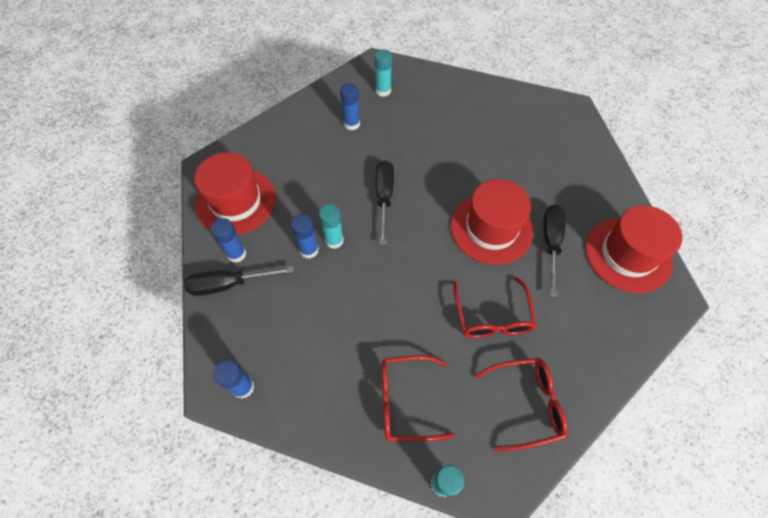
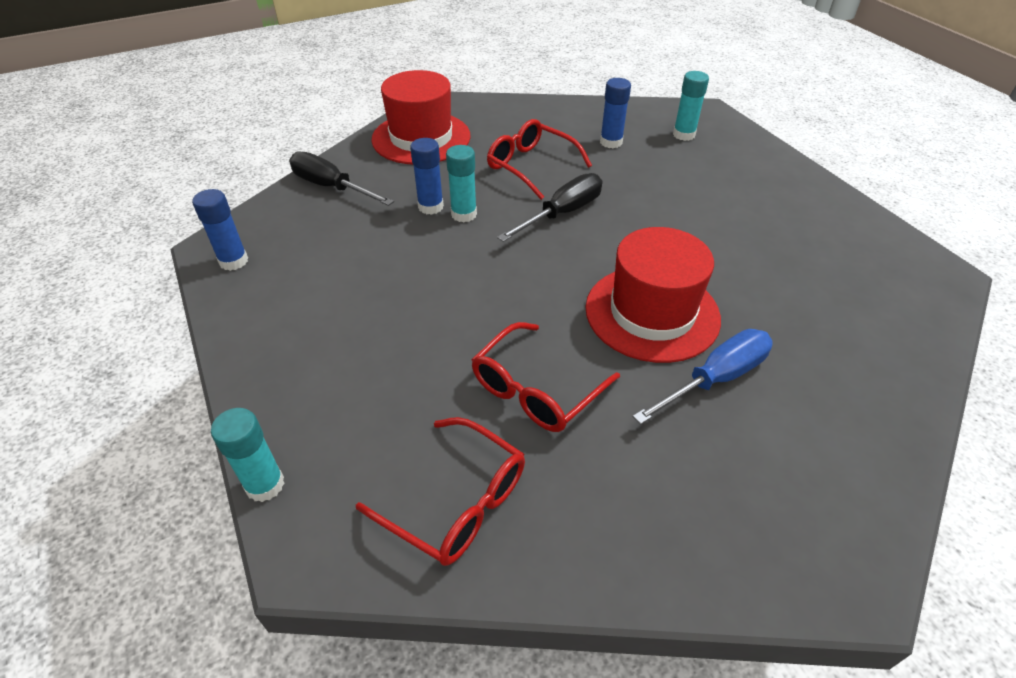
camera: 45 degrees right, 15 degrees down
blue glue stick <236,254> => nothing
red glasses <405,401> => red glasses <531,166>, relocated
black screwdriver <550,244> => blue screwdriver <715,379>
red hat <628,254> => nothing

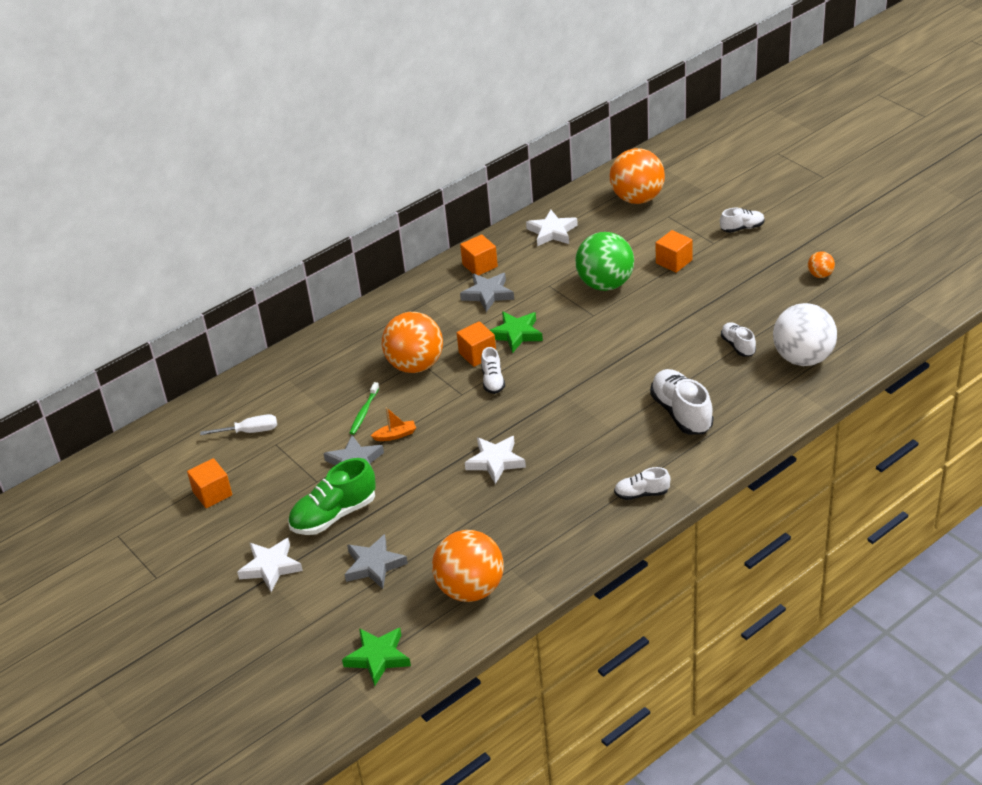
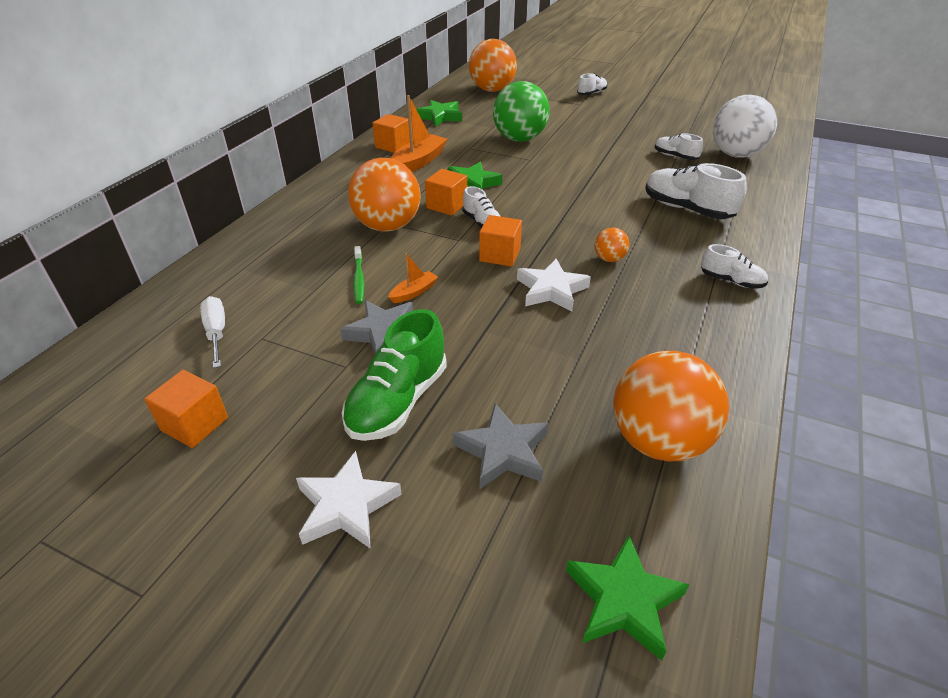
camera: 30 degrees left, 0 degrees up
white screwdriver <249,431> => white screwdriver <217,333>, 75 degrees counterclockwise
grey star <488,294> => orange boat <418,162>
white star <552,232> => green star <440,117>
white shoe <641,494> => white shoe <731,281>, 120 degrees counterclockwise
orange cube <674,261> => orange cube <500,255>, relocated
orange ball <820,275> => orange ball <609,259>, relocated

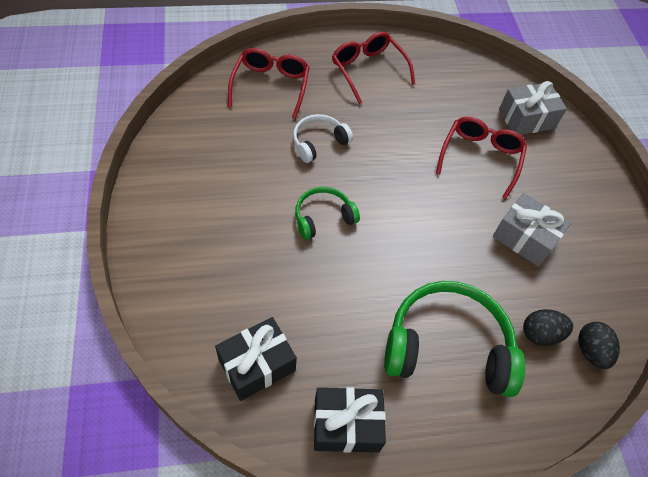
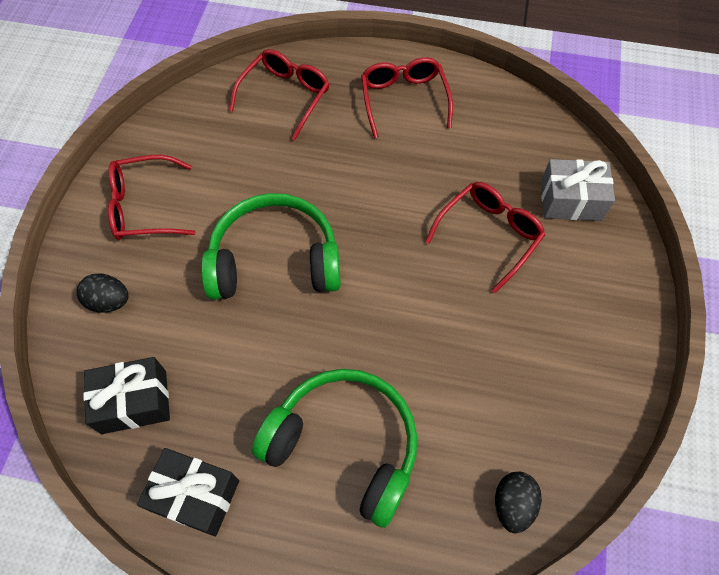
camera: 25 degrees right, 5 degrees up
white headphones <318,142> => nothing
green headphones <323,217> => green headphones <275,260>, x1.89
grey gift <525,238> => nothing
black egg <540,334> => black egg <109,301>, relocated
nothing => red glasses <144,207>

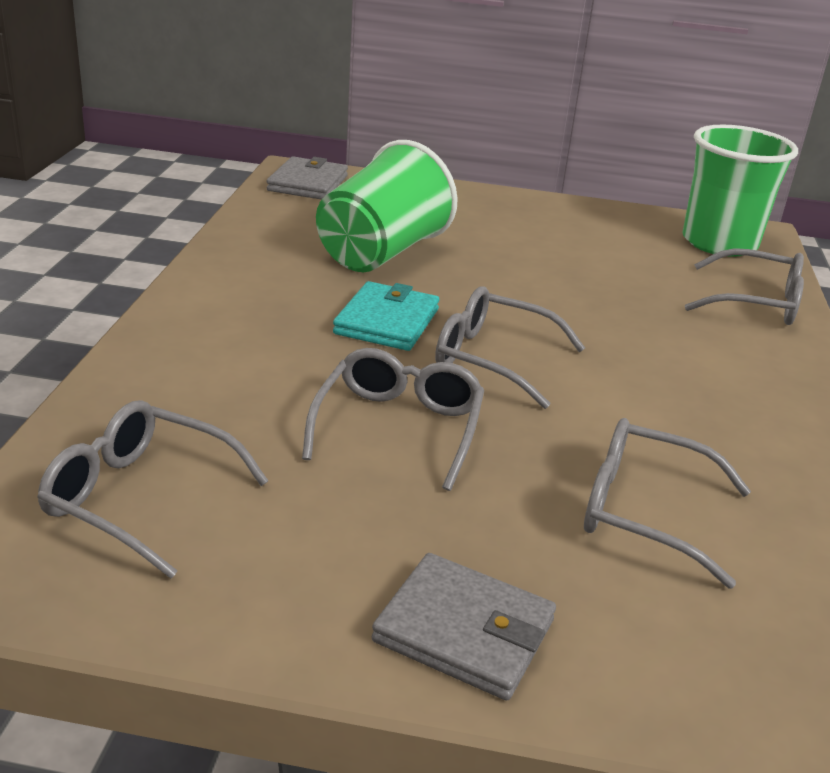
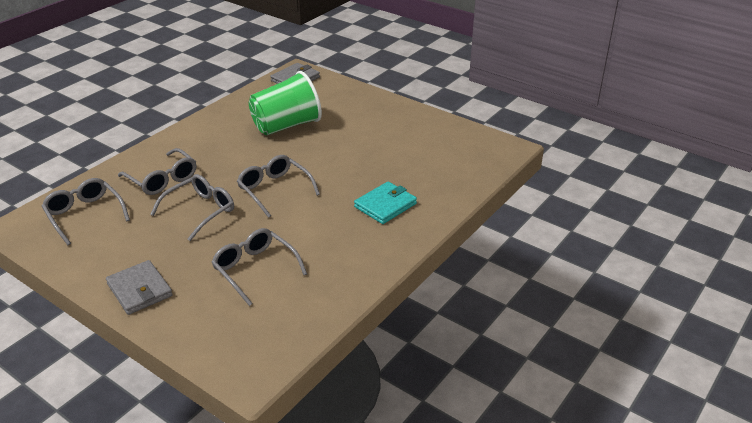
camera: 30 degrees right, 5 degrees up
turquoise wallet <386,321> => turquoise wallet <385,205>, relocated
green cup <719,243> => nothing
grey glasses <756,302> => grey glasses <162,179>, relocated

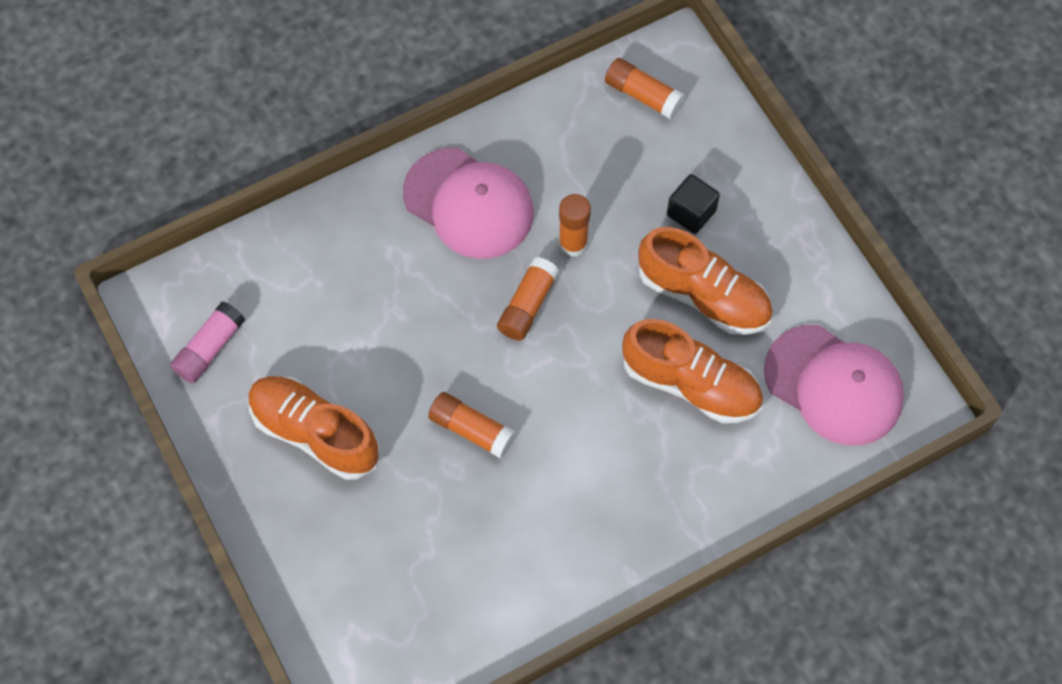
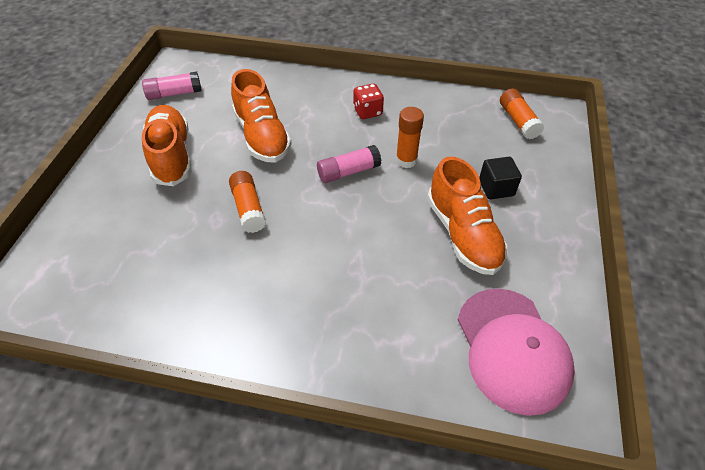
camera: 40 degrees right, 15 degrees down
pink cap <469,203> => red dice <367,112>
orange glue stick <527,305> => pink glue stick <348,172>
orange shoe <691,384> => orange shoe <262,136>, relocated

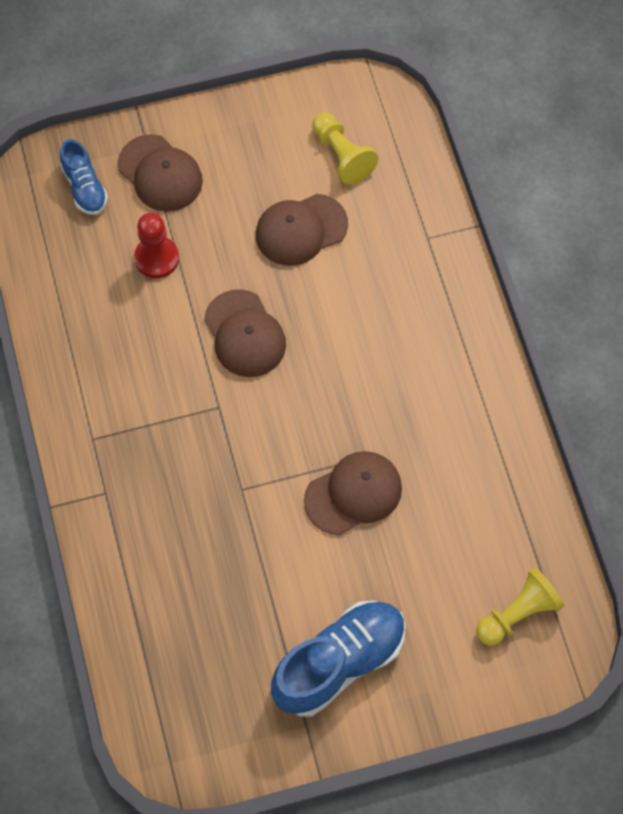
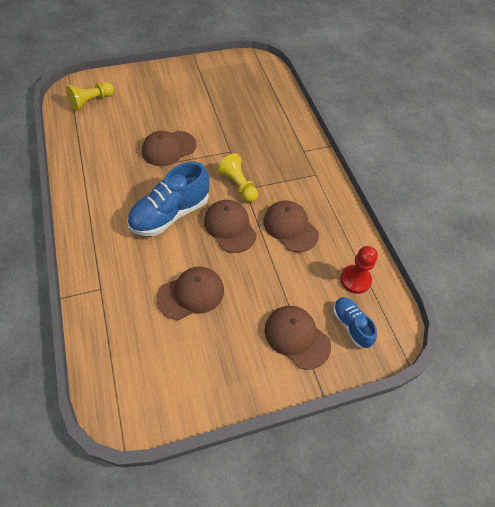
camera: 175 degrees right, 10 degrees down
red pawn <156,258> => red pawn <355,280>, relocated
blue shoe <339,663> => blue shoe <170,214>, relocated
yellow pawn <342,156> => yellow pawn <238,185>, relocated
nothing => brown cap <290,227>

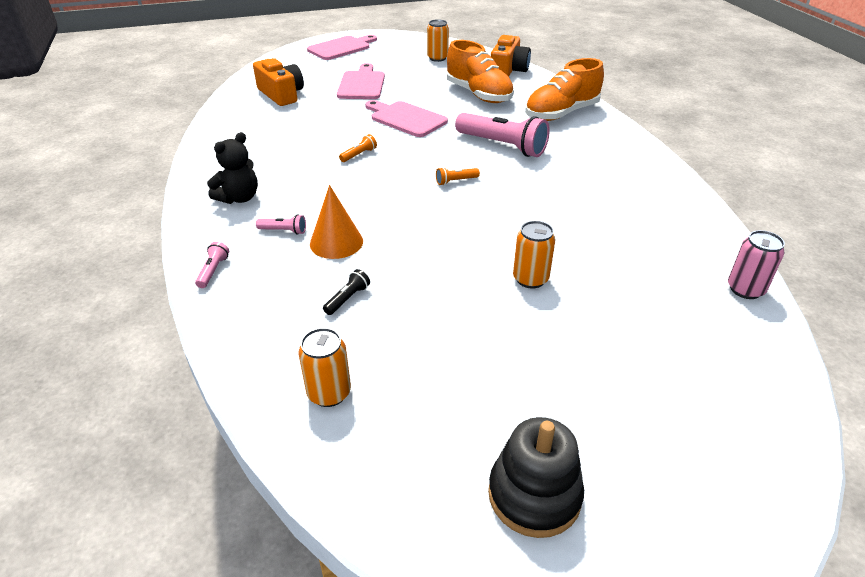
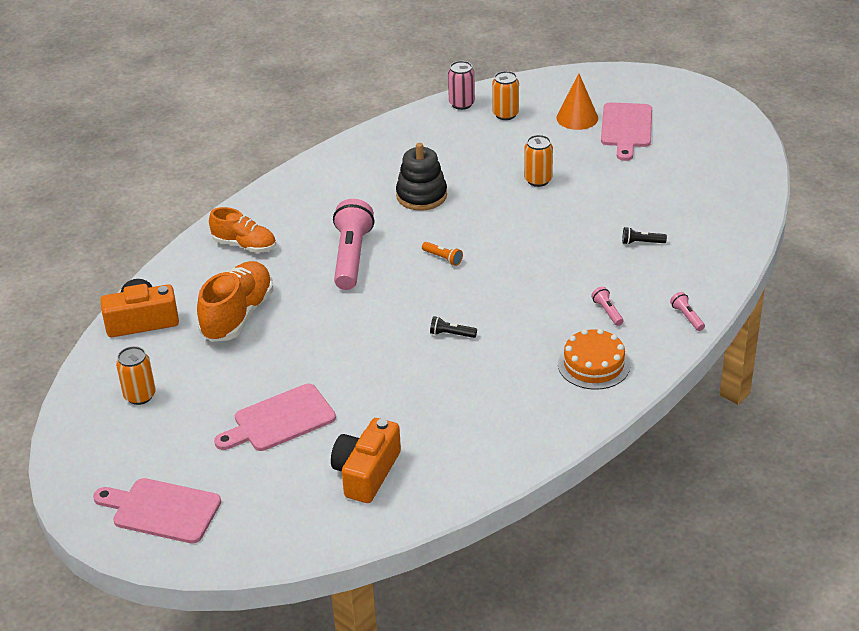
camera: 120 degrees left, 0 degrees up
pink flashlight <213,271> => pink flashlight <687,317>, 90 degrees clockwise
black teddy bear <239,198> => orange cake <593,364>
orange can <329,393> => orange can <505,114>, relocated
orange cone <336,242> => orange cone <577,118>, relocated
orange flashlight <359,155> => black flashlight <451,334>
pink cutting board <406,118> => pink cutting board <626,128>, relocated
black stacking toy <534,495> => black stacking toy <421,196>, relocated
orange shoe <561,114> => orange shoe <245,245>, x0.66

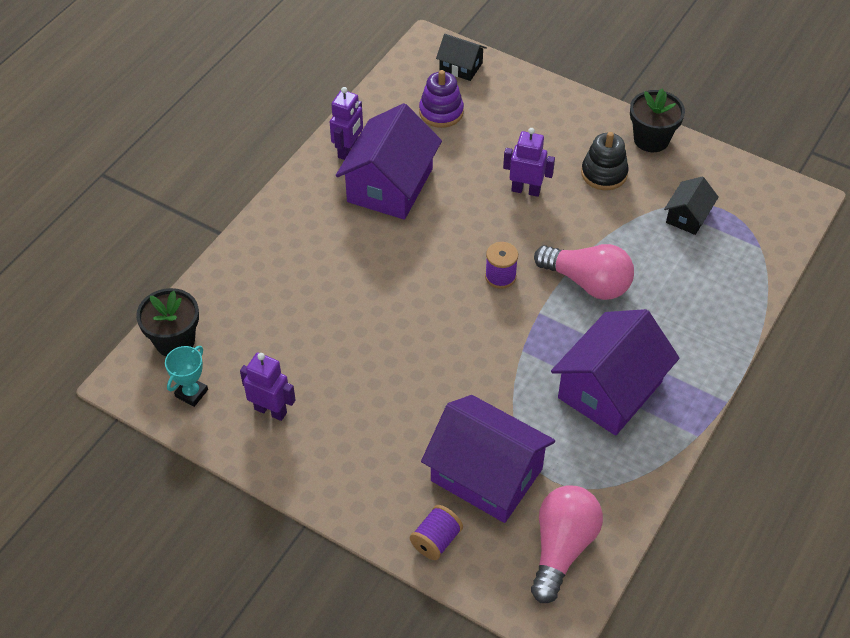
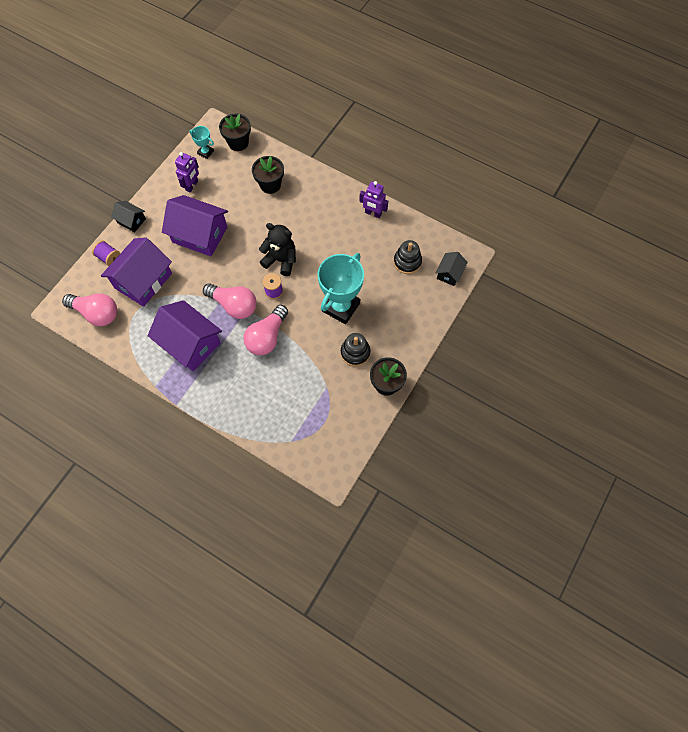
camera: 90 degrees right, 15 degrees up
purple house <390,185> => purple house <200,235>, relocated
purple stacking toy <441,112> => black stacking toy <407,262>
purple robot <526,190> => turquoise trophy <341,307>
black house <688,216> => black house <131,221>, relocated
nothing => pink light bulb <234,305>
nothing => black flower pot <270,185>
nothing => black teddy bear <281,260>

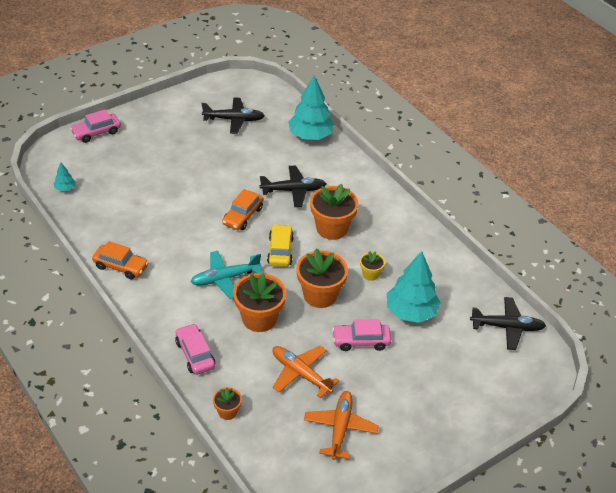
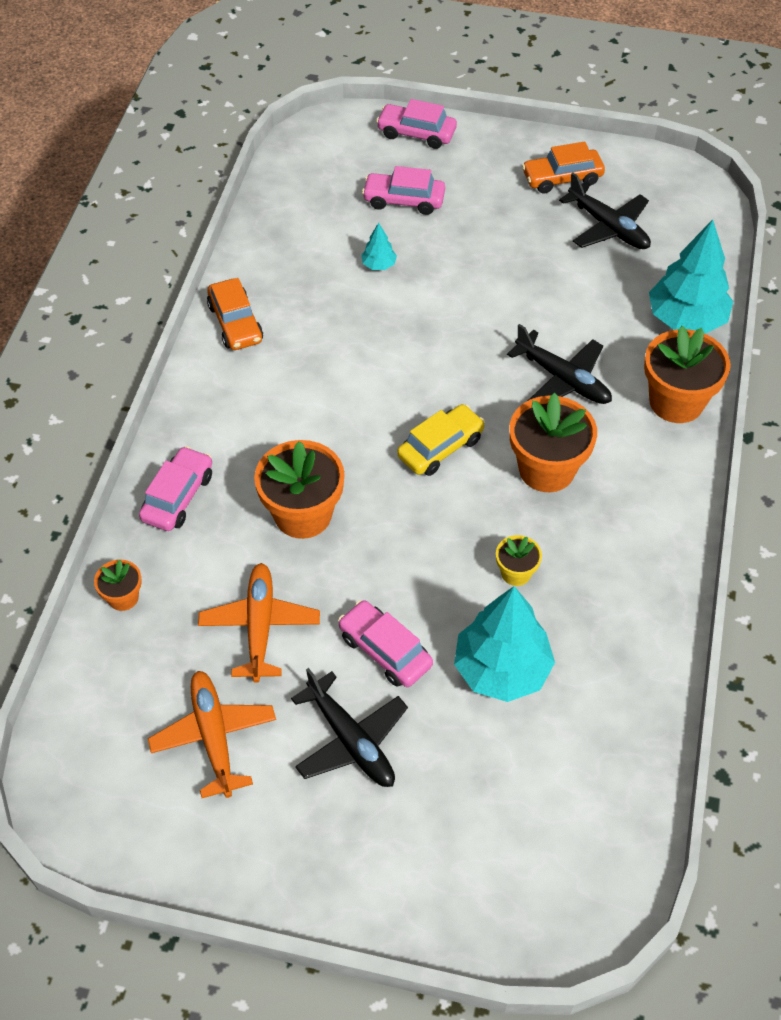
camera: 50 degrees right, 10 degrees up
turquoise tree <65,188> => turquoise tree <379,265>, relocated
turquoise plane <225,278> => nothing
orange car <243,216> => orange car <562,178>, relocated
orange flower pot <320,295> => orange flower pot <676,402>, relocated
orange plane <340,428> => orange plane <214,737>, 75 degrees counterclockwise
black plane <507,327> => black plane <350,740>, relocated
nothing => pink car <404,200>

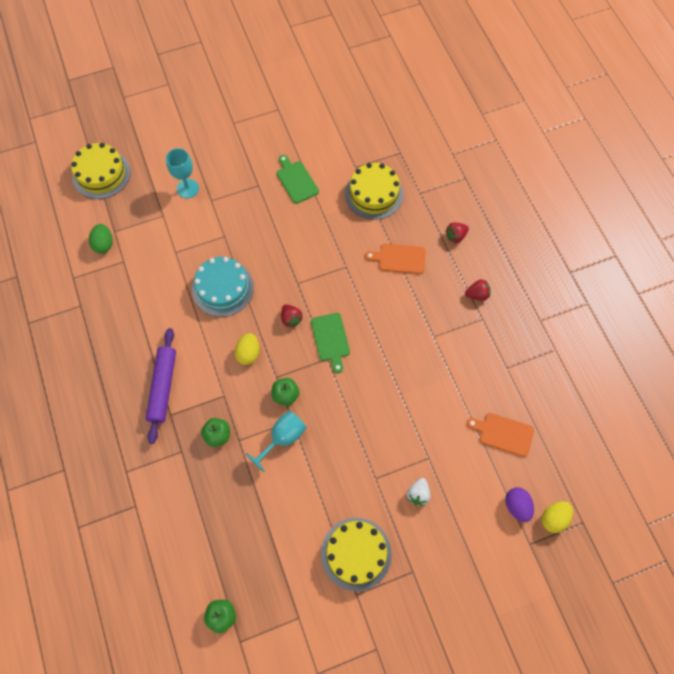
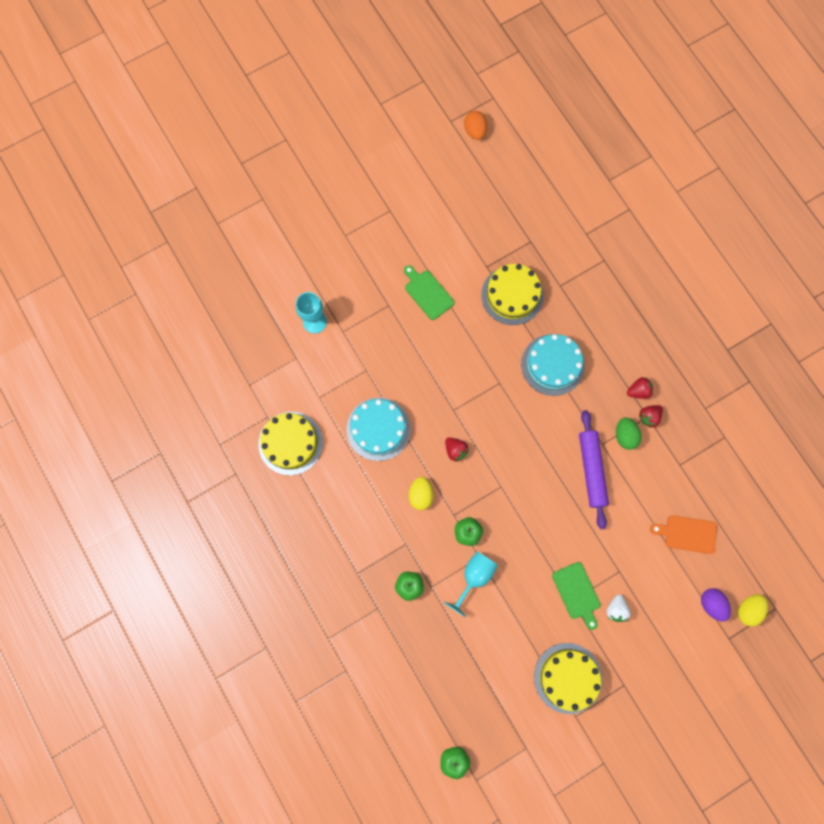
camera: 10 degrees left, 10 degrees up
yellow cake <101,174> => yellow cake <290,443>, relocated
green egg <104,244> => green egg <625,436>, relocated
purple rolling pin <163,387> => purple rolling pin <591,470>, relocated
green cutting board <330,339> => green cutting board <577,593>, relocated
orange cutting board <399,259> => turquoise cake <552,365>
red strawberry <455,236> => red strawberry <649,417>, relocated
nothing => orange egg <475,131>

